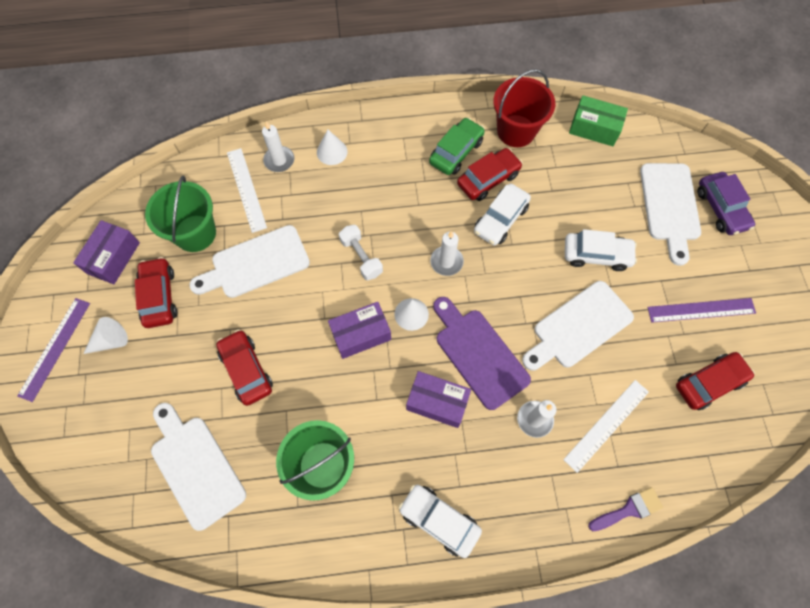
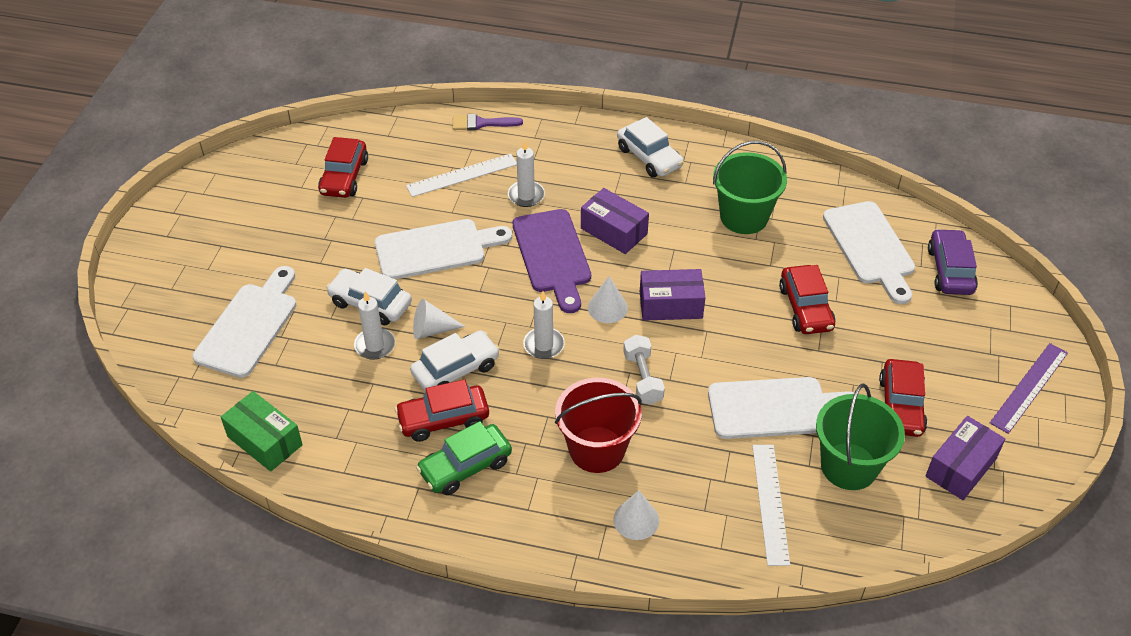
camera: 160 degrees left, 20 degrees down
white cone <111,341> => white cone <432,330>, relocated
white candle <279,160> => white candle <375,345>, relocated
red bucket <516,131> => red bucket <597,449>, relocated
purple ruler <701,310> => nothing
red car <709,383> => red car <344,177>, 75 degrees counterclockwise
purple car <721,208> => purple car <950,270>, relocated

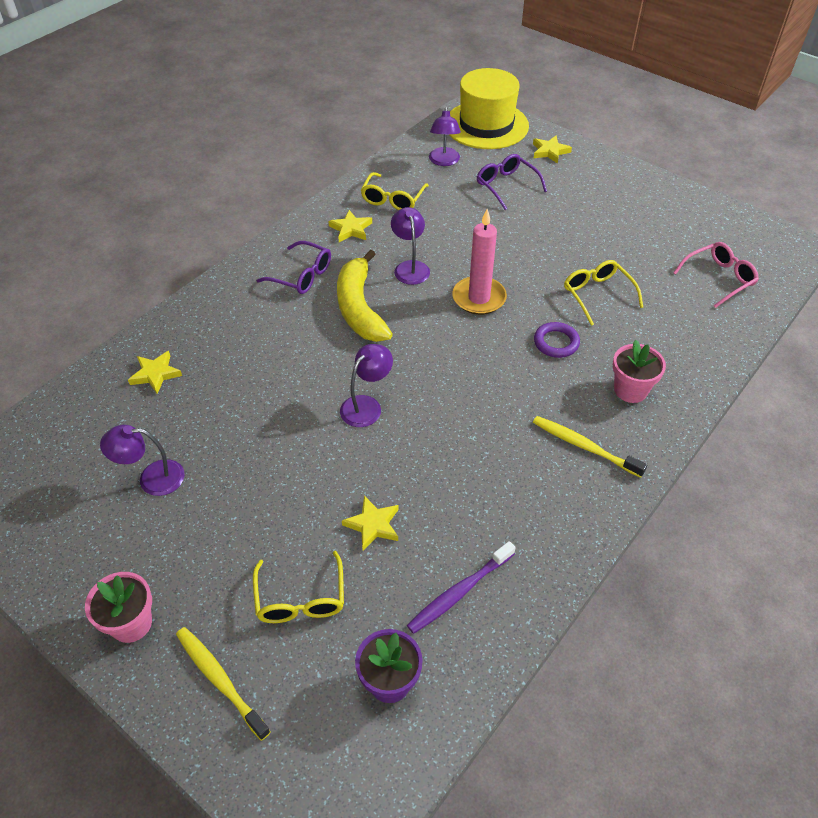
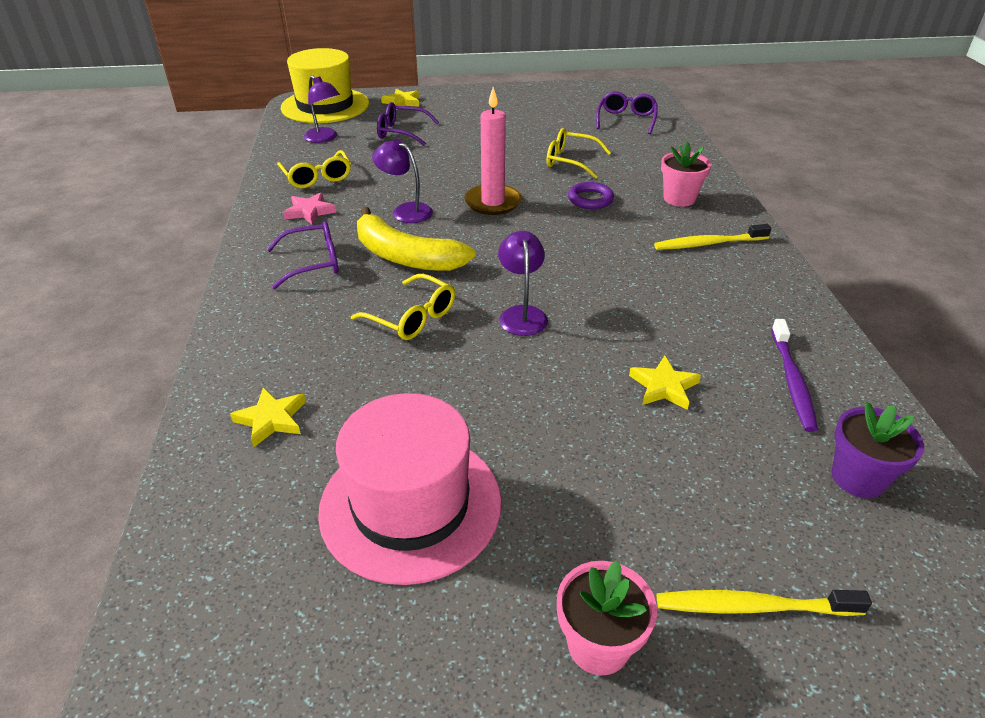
camera: 45 degrees left, 10 degrees down
purple lamp <152,478> => pink hat <411,505>
yellow glasses <300,598> => yellow glasses <412,317>, relocated
yellow star <351,229> => pink star <309,211>
pink glasses <718,279> => purple glasses <626,120>

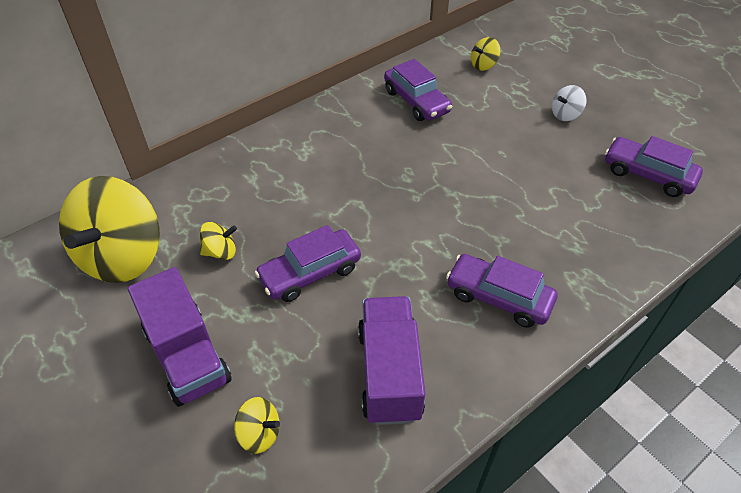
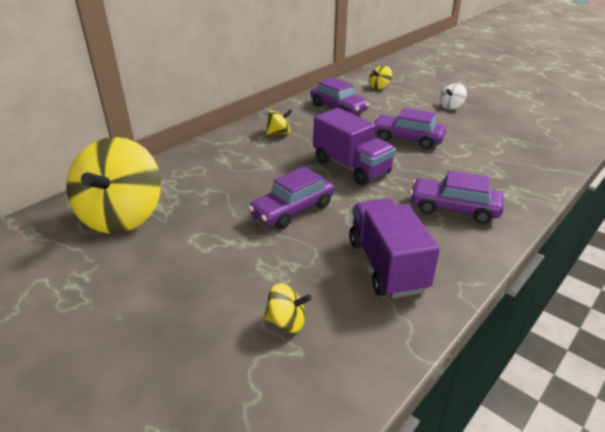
camera: 10 degrees left, 15 degrees down
purple truck <187,355> => purple truck <351,167>, relocated
yellow spinning top <220,252> => yellow spinning top <279,133>, relocated
purple car <648,174> => purple car <407,139>, relocated

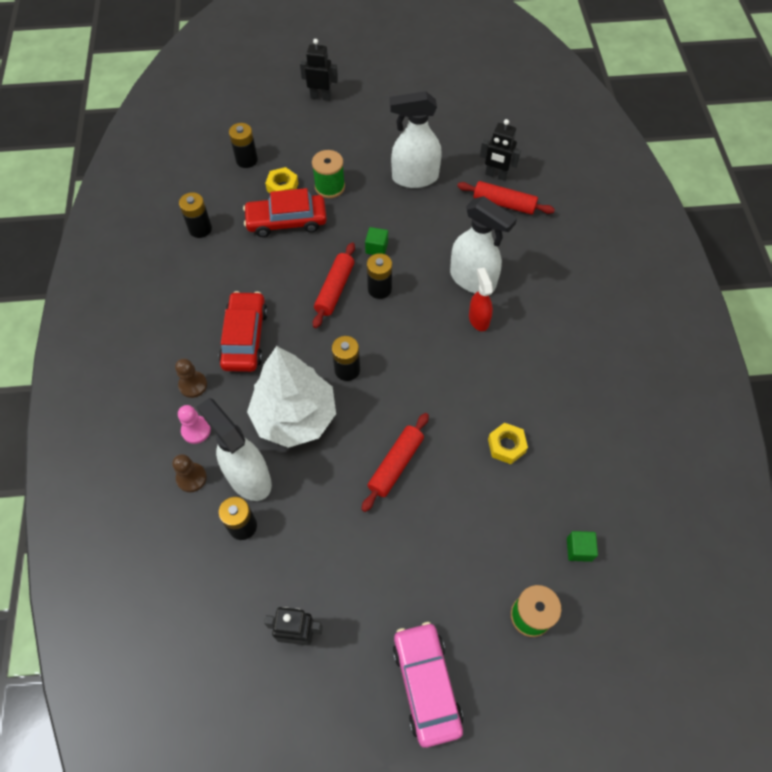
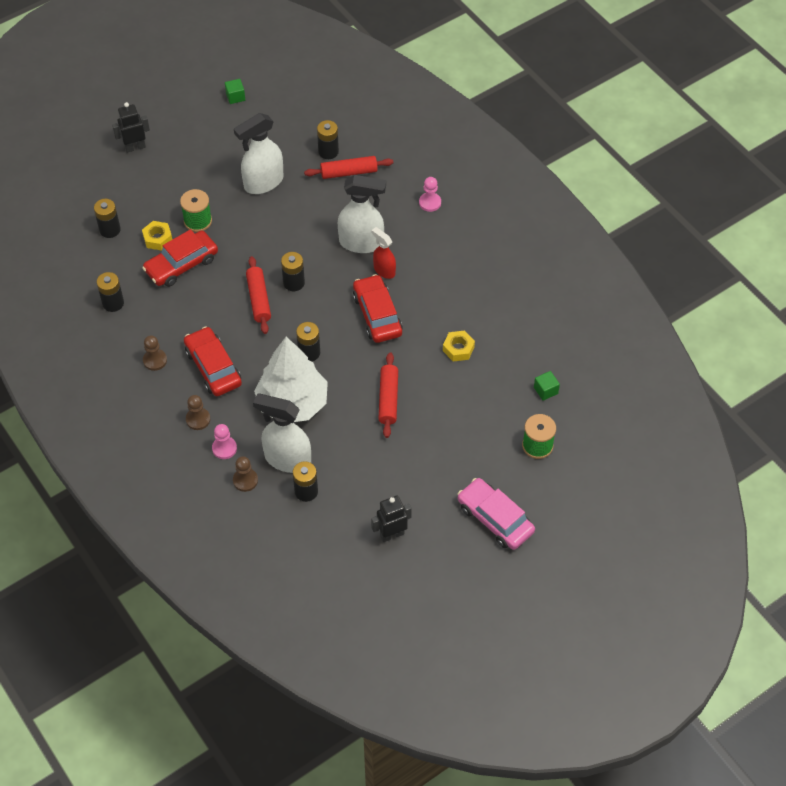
camera: 30 degrees left, 5 degrees down
green cube <376,248> => green cube <235,97>, relocated
black robot <496,175> => black battery <328,151>
nothing => brown pawn <155,360>
nothing => red car <377,315>
nothing => pink pawn <430,203>

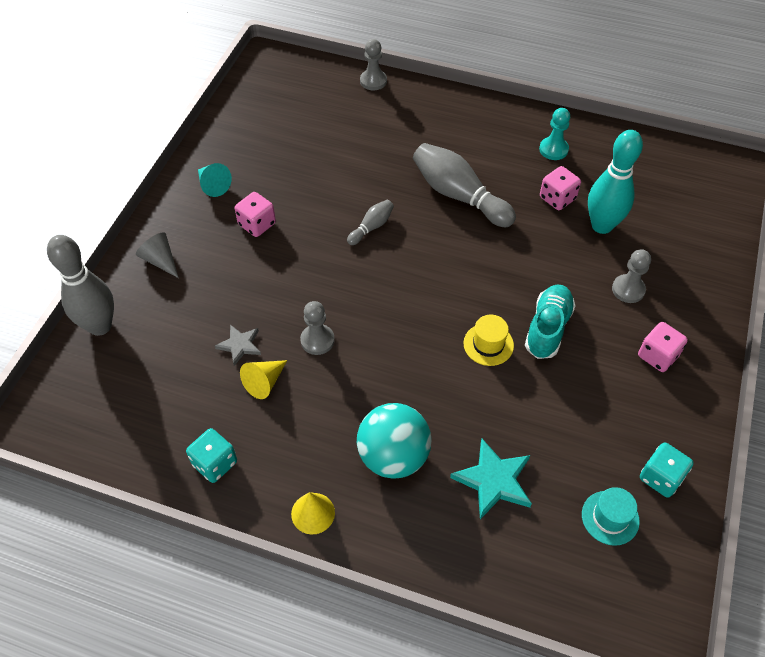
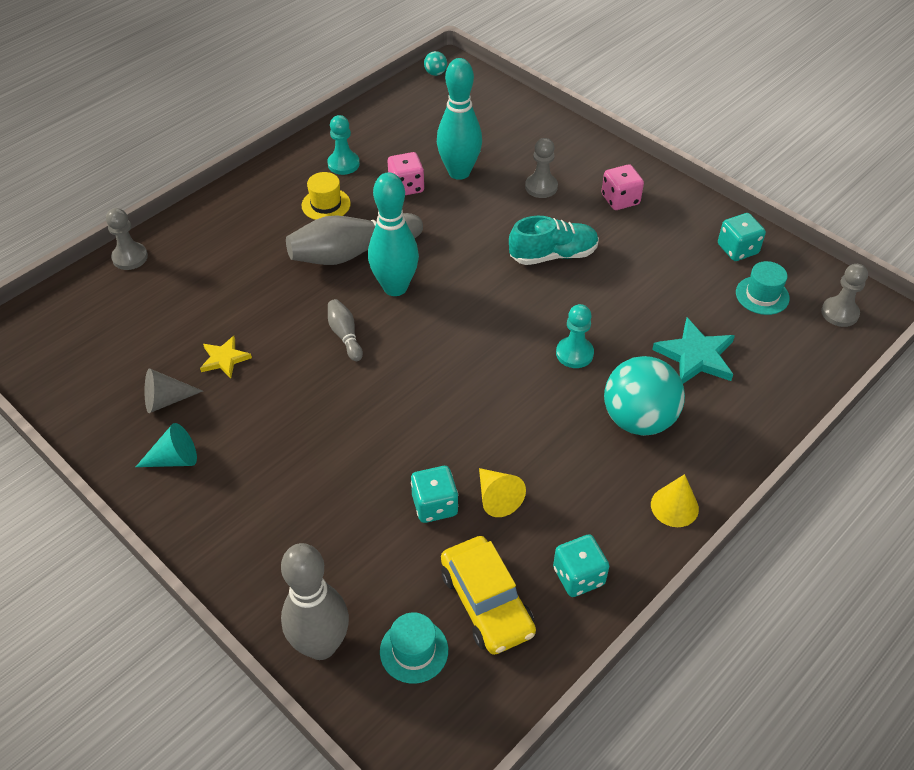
camera: 65 degrees left, 5 degrees down
grey cone <160,260> => grey cone <166,400>, relocated
grey star <240,345> => turquoise dice <435,505>
pink dice <257,224> => nothing
grey pawn <317,340> => grey pawn <839,313>, relocated
yellow hat <488,344> => yellow hat <326,204>, relocated
turquoise shoe <547,328> => turquoise shoe <553,255>, 120 degrees clockwise
nothing => yellow star <224,359>
nothing => turquoise bowling pin <395,287>
nothing => turquoise hat <414,651>
nothing => turquoise ball <435,73>
nothing => yellow car <487,602>
nothing => turquoise pawn <574,353>

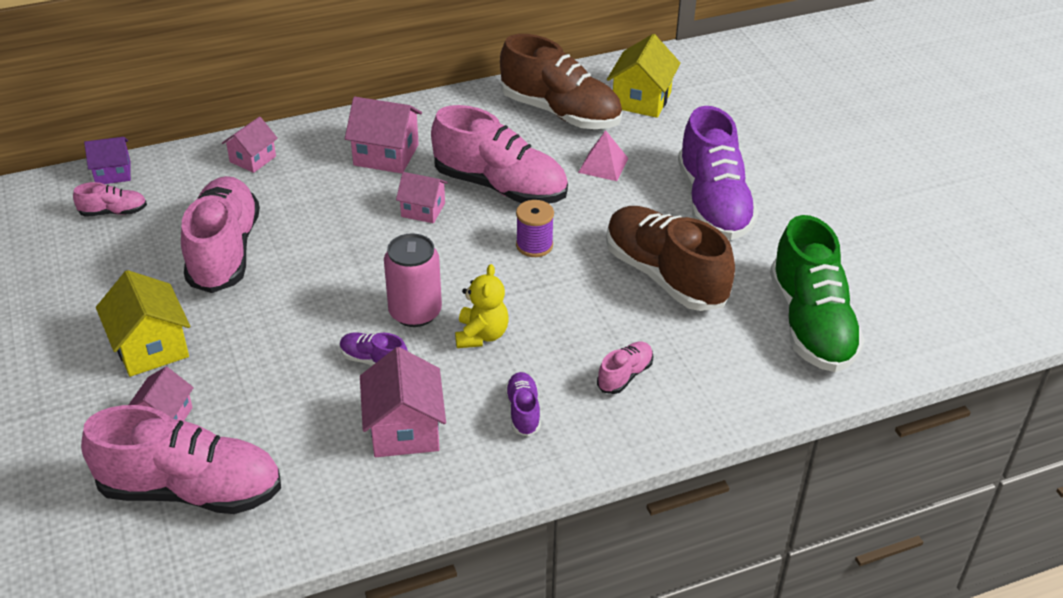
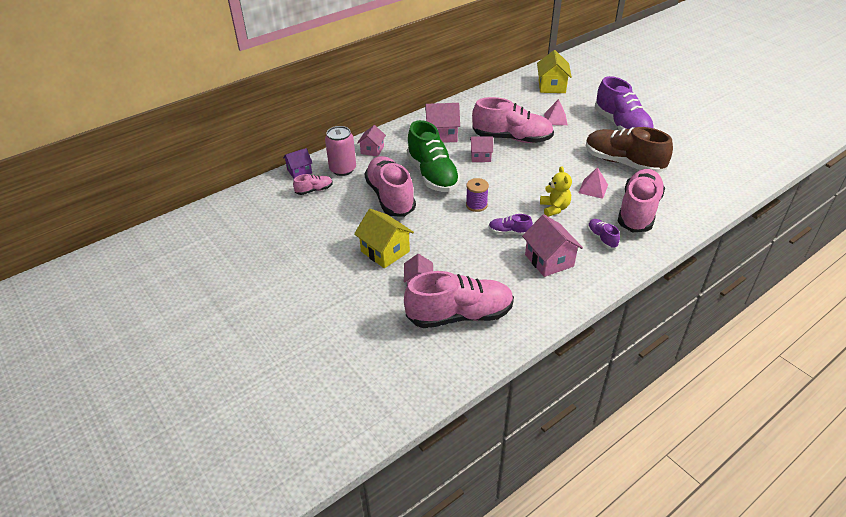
camera: 15 degrees left, 0 degrees up
pink can <415,312> => pink can <343,169>, relocated
brown shoe <560,112> => nothing
purple spool <534,245> => purple spool <476,205>, relocated
pink shoe <625,375> => pink shoe <638,211>, x2.24
green shoe <811,324> => green shoe <432,175>, relocated
nothing => pink pyramid <593,188>

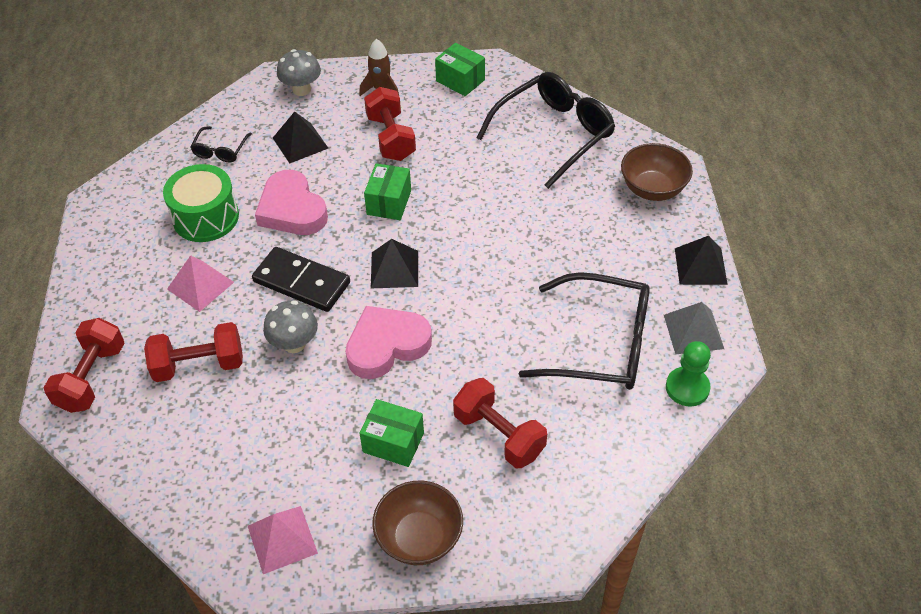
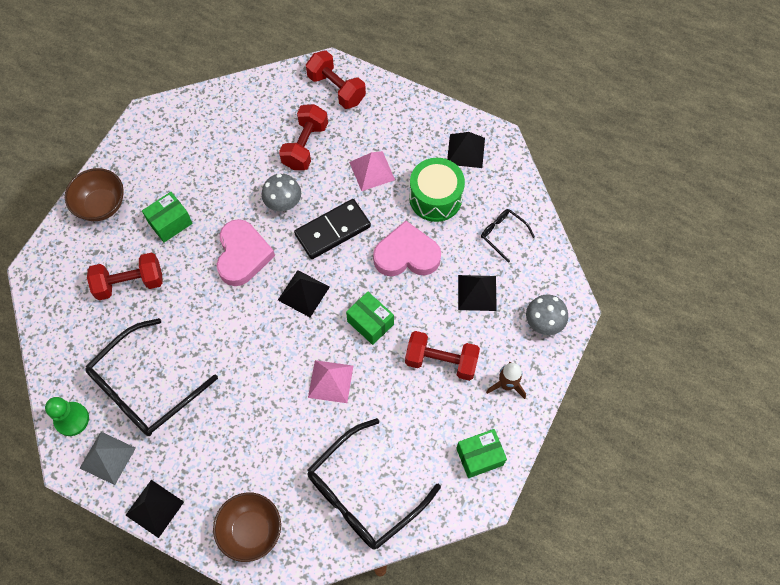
camera: 120 degrees right, 15 degrees up
pink pyramid <282,539> => pink pyramid <330,381>, relocated
black glasses <554,134> => black glasses <364,493>, 60 degrees clockwise
nothing => black pyramid <466,151>

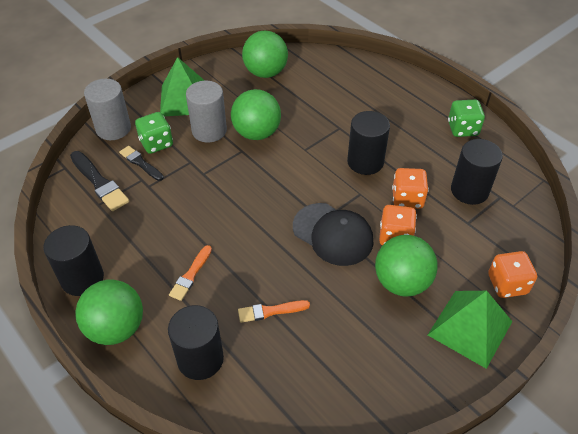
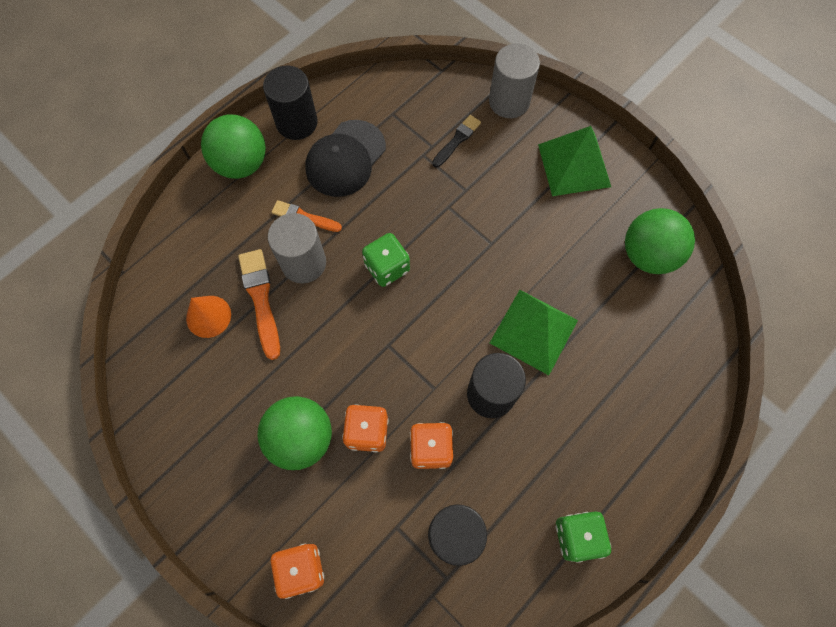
camera: 85 degrees right, 20 degrees up
black brush <99,183> => nothing
green dice <156,143> => green dice <387,267>, relocated
black cylinder <200,359> => nothing
grey cylinder <209,130> => grey cylinder <303,263>, relocated
green ball <256,133> => nothing
orange brush <270,311> => orange brush <260,299>, x1.54
black cap <333,234> => black cap <345,159>, relocated
green pyramid <470,328> => green pyramid <533,331>, relocated
nothing => orange cone <208,316>

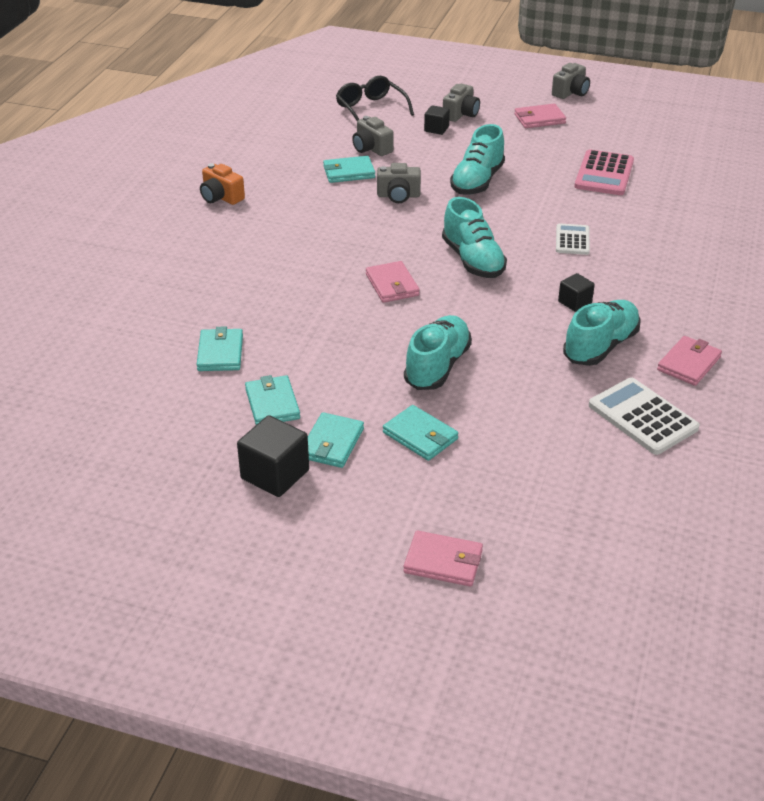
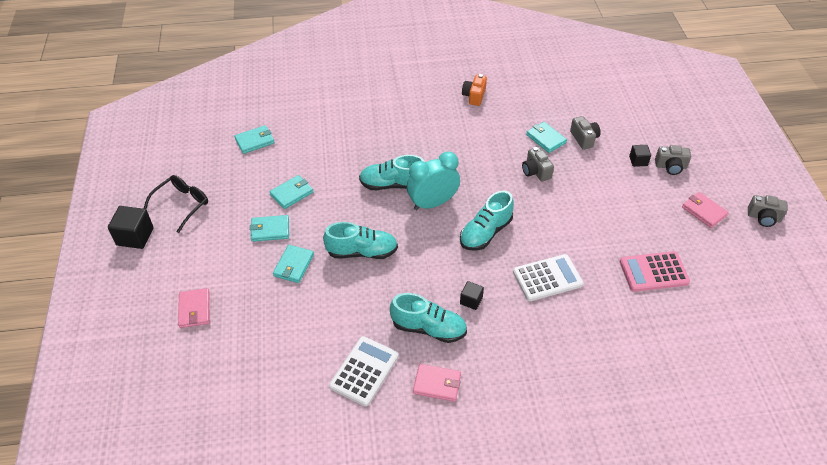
camera: 65 degrees right, 10 degrees up
turquoise wallet <220,353> => turquoise wallet <255,141>, relocated
black cube <275,474> => black cube <135,236>, relocated
black glasses <370,109> => black glasses <182,204>, relocated
grey camera <371,148> => grey camera <584,138>, 135 degrees clockwise
pink wallet <392,285> => turquoise clock <432,203>
turquoise shoe <477,181> => turquoise shoe <392,184>, relocated
white calculator <572,240> => white calculator <547,278>, x1.61

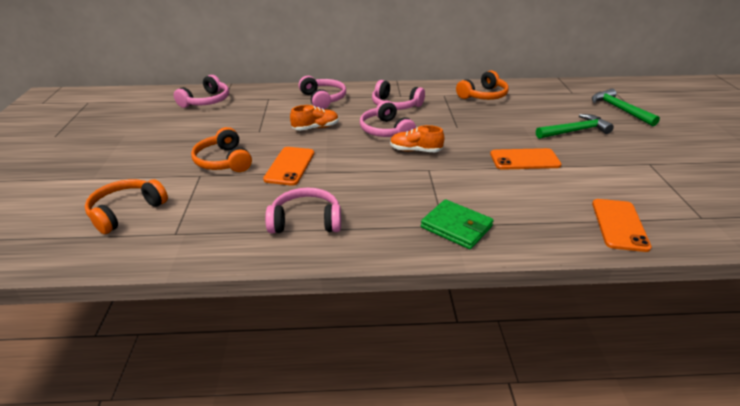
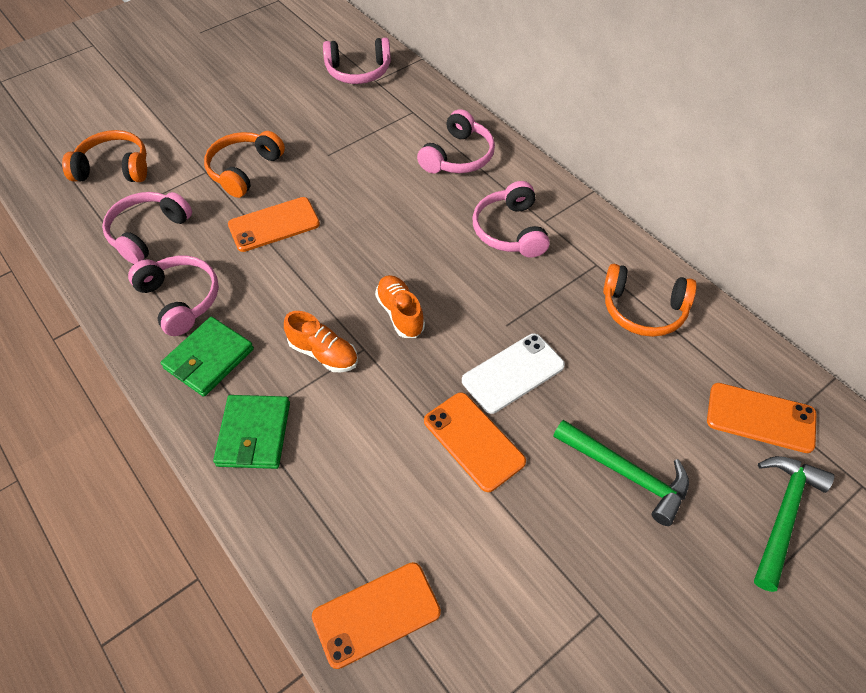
camera: 55 degrees right, 20 degrees up
orange shoe <315,128> => orange shoe <323,353>, relocated
pink headphones <386,130> => pink headphones <148,233>, relocated
nothing => green wallet <209,358>
nothing => white phone <513,373>
nothing => orange phone <760,418>

